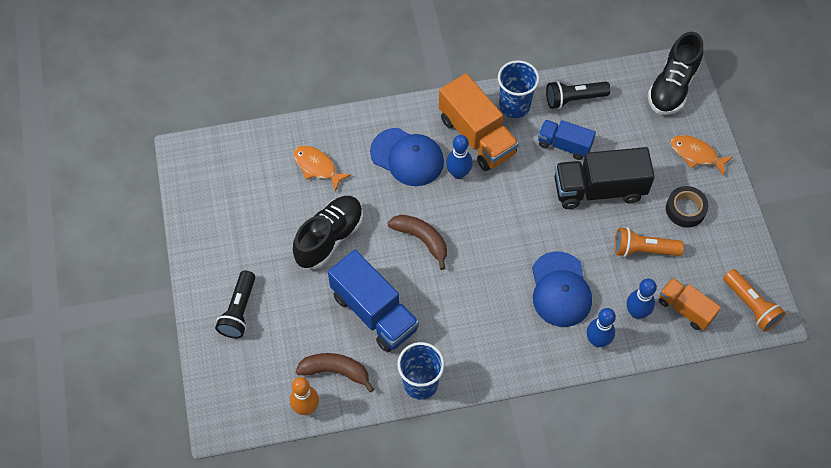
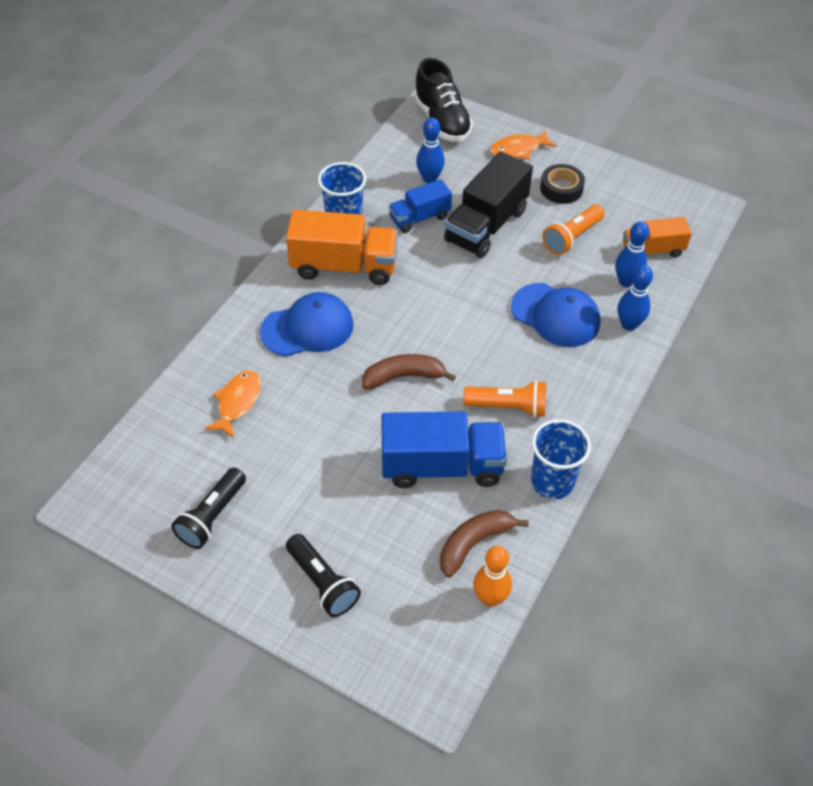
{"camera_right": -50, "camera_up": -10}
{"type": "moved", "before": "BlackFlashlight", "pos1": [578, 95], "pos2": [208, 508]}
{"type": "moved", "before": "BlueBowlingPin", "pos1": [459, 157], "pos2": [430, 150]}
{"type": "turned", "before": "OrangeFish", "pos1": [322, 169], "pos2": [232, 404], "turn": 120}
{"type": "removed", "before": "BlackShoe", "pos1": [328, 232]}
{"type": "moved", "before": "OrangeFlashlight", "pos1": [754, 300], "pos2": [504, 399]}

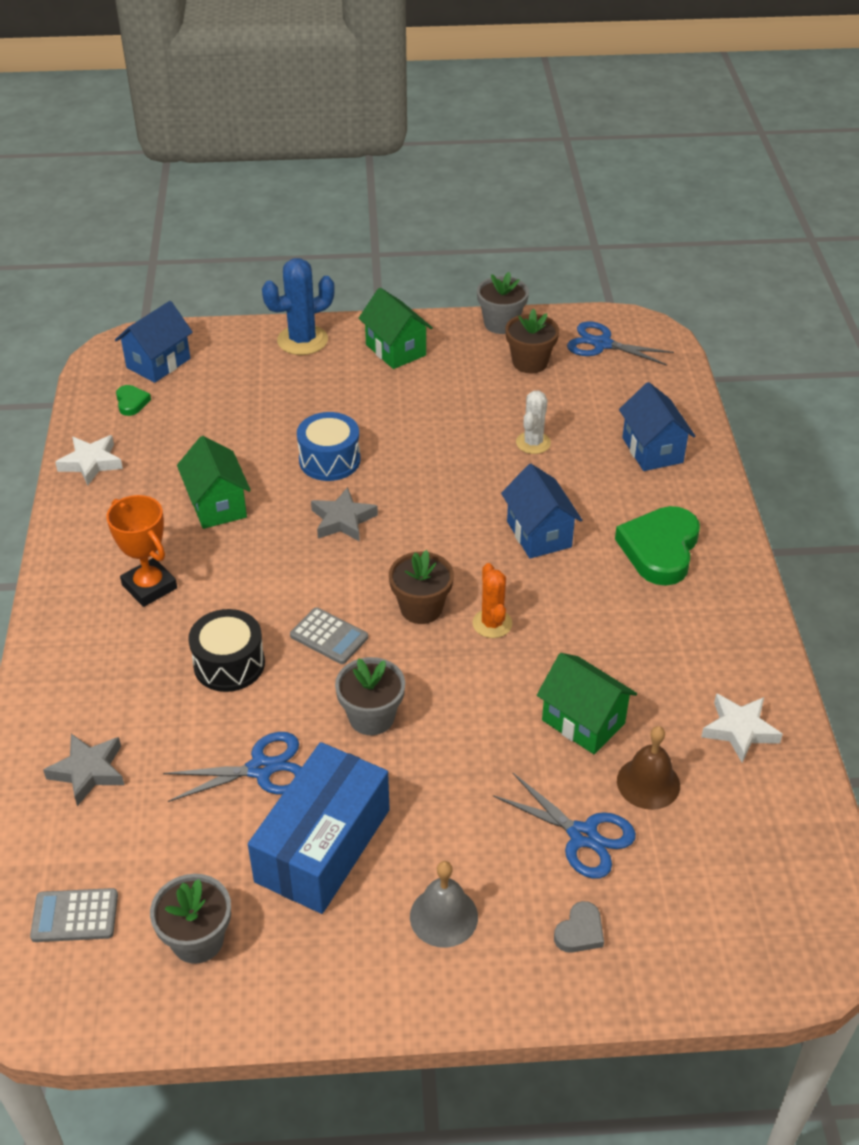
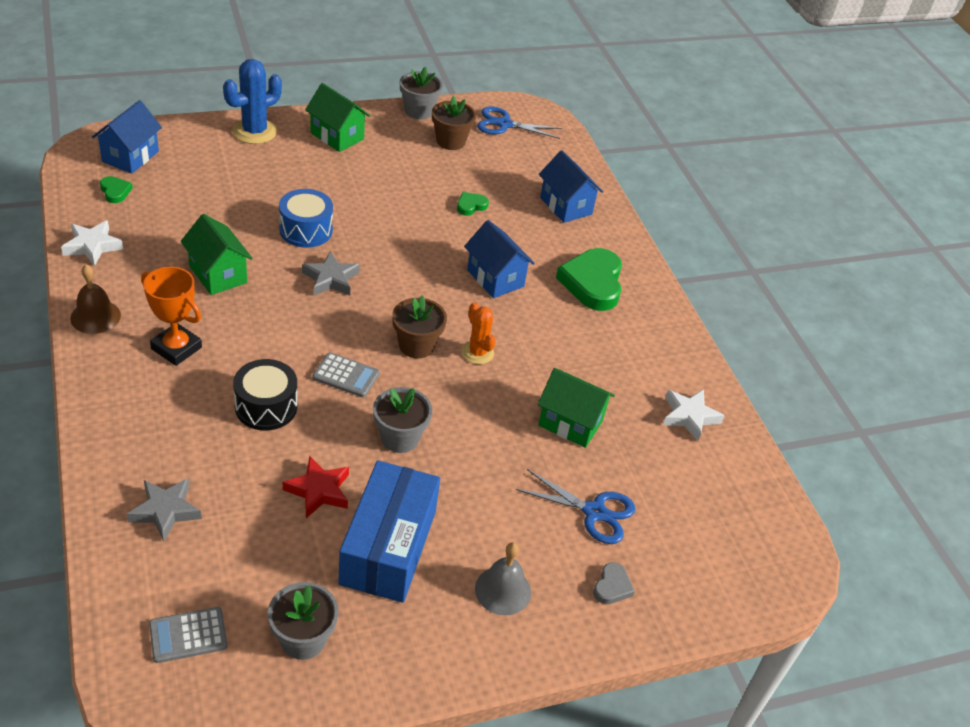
{"camera_right": -20, "camera_up": 0}
{"type": "replaced", "before": "WhiteCactus", "after": "GreenHeart", "pos1": [533, 422], "pos2": [473, 204]}
{"type": "moved", "before": "BrownBell", "pos1": [648, 768], "pos2": [95, 299]}
{"type": "replaced", "before": "BlueScissors", "after": "RedStar", "pos1": [232, 767], "pos2": [315, 487]}

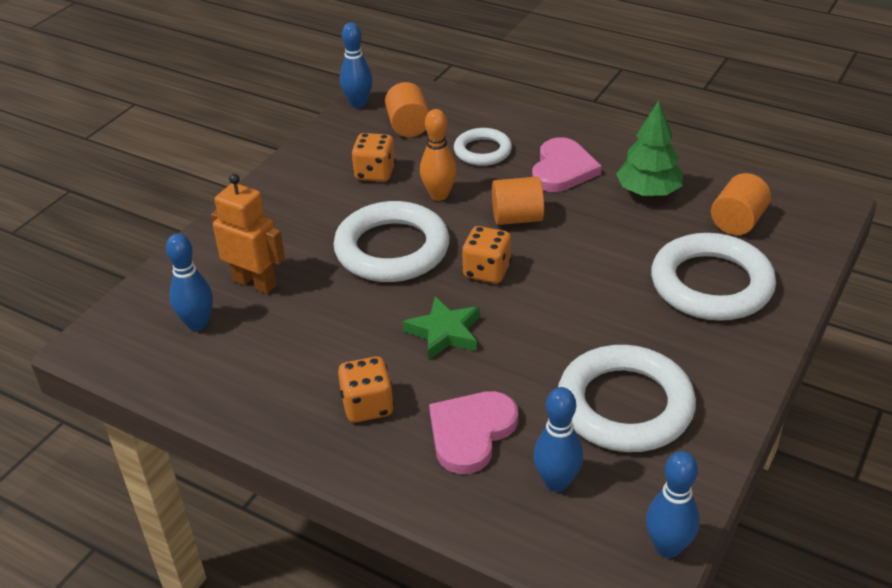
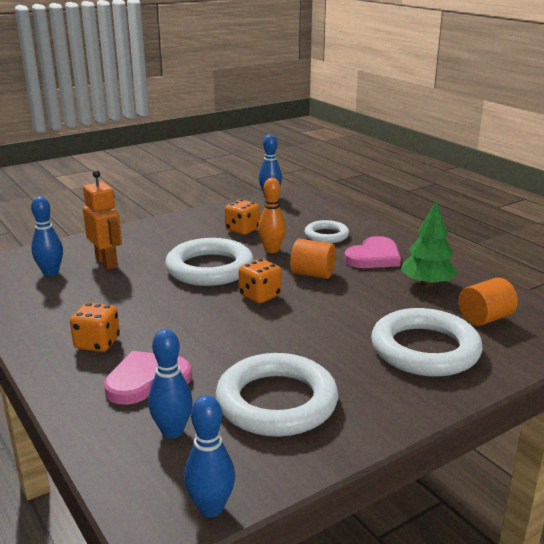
{"camera_right": 25, "camera_up": -15}
{"type": "removed", "before": "OrangeCylinder", "pos1": [407, 109]}
{"type": "removed", "before": "GreenStar", "pos1": [441, 328]}

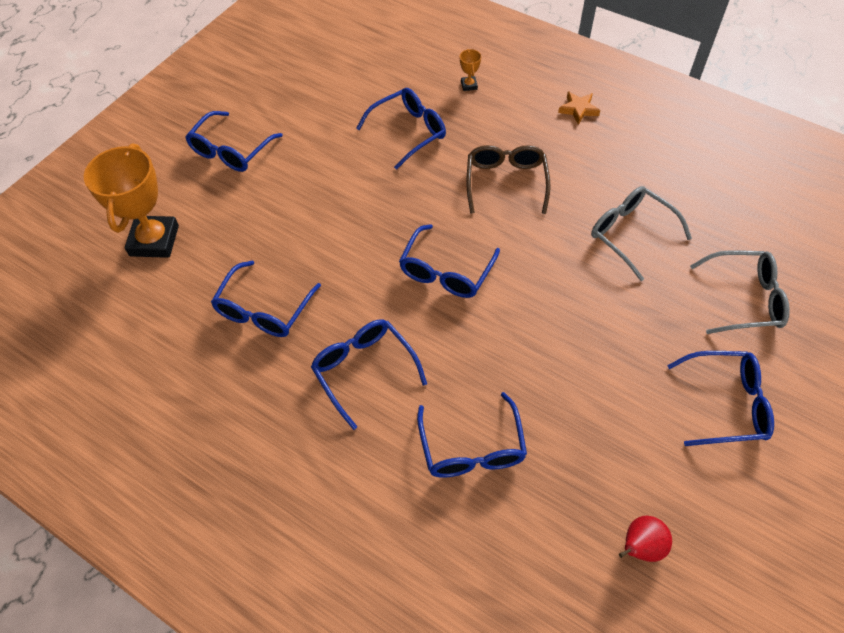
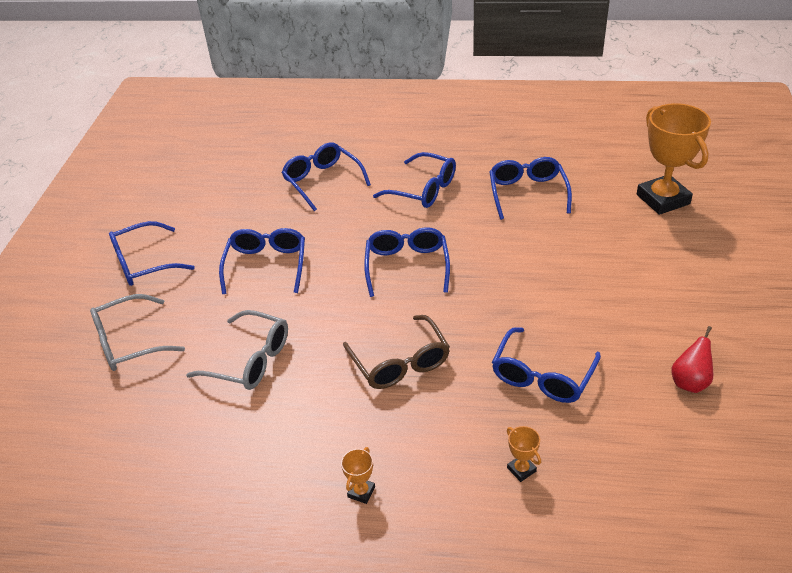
{"camera_right": 155, "camera_up": -15}
{"type": "replaced", "before": "OrangeStar", "after": "OrangeTrophy", "pos1": [579, 108], "pos2": [358, 475]}
{"type": "moved", "before": "BlueGlasses", "pos1": [234, 141], "pos2": [262, 261]}
{"type": "moved", "before": "RedPear", "pos1": [645, 539], "pos2": [692, 359]}

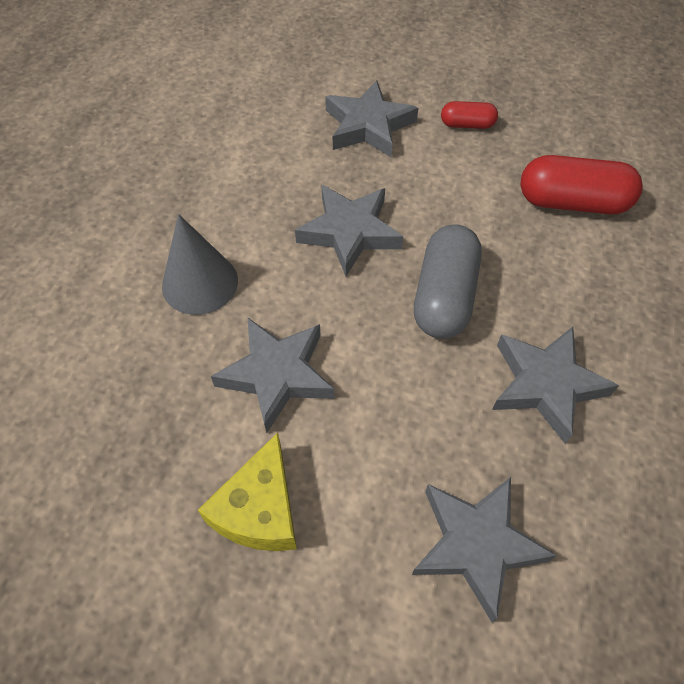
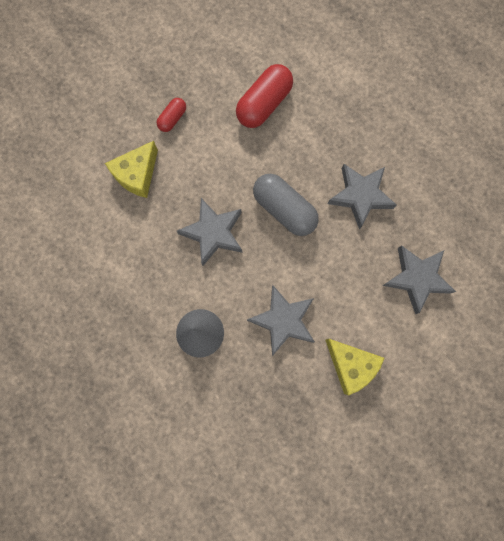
{"camera_right": -60, "camera_up": 20}
{"type": "replaced", "before": "GreyStar", "after": "YellowCheese", "pos1": [371, 118], "pos2": [131, 169]}

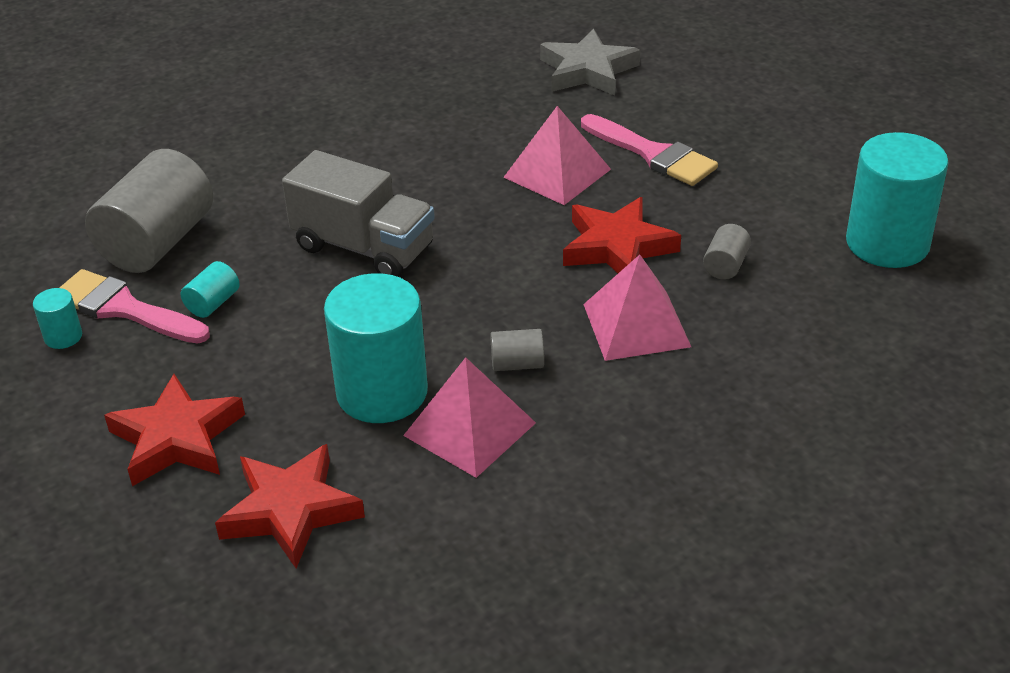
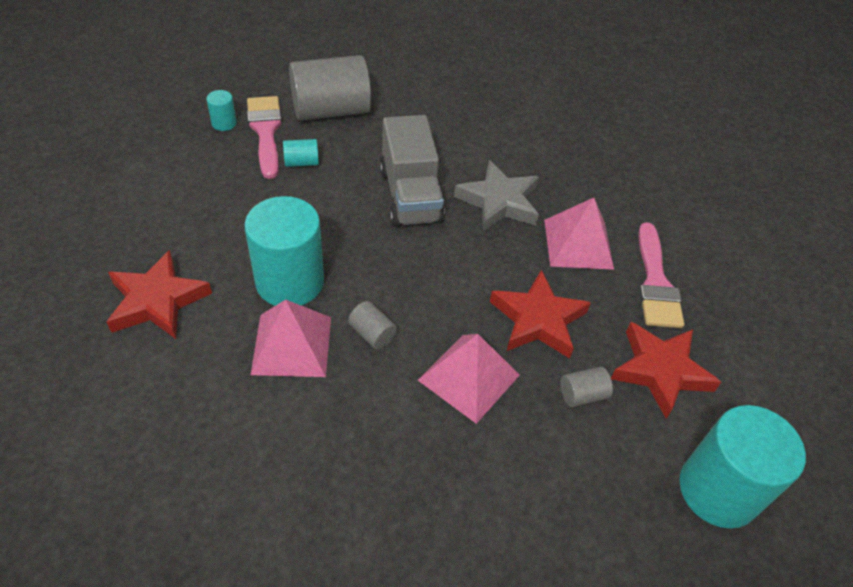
{"camera_right": 45, "camera_up": 10}
{"type": "moved", "before": "GreyStar", "pos1": [590, 61], "pos2": [496, 196]}
{"type": "moved", "before": "RedStar", "pos1": [174, 430], "pos2": [666, 370]}

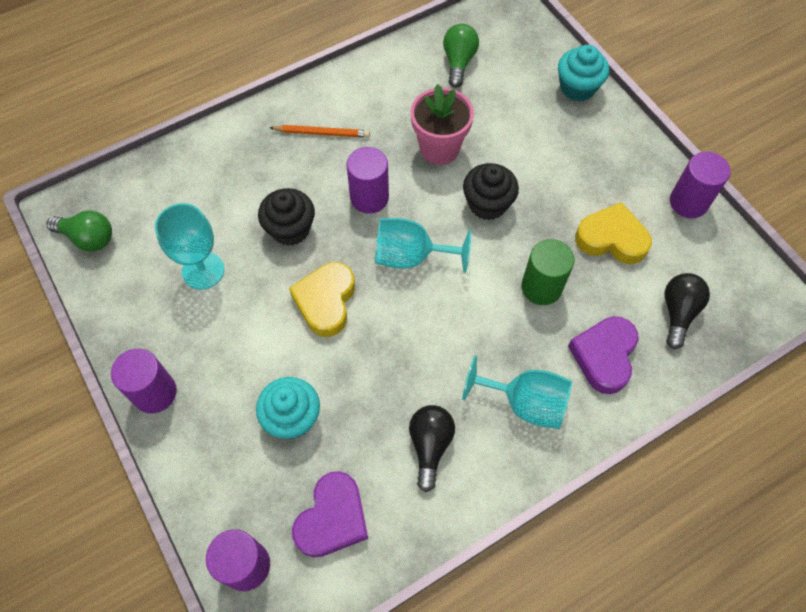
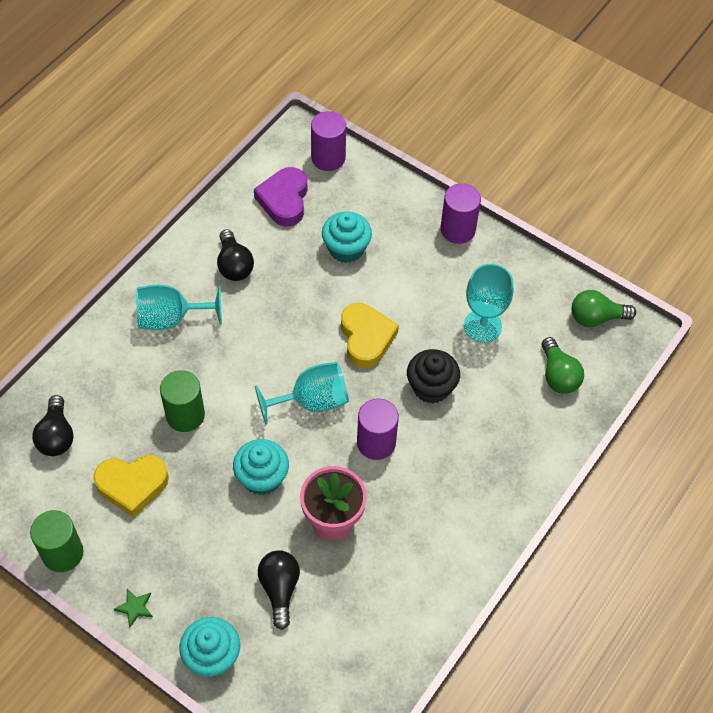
{"camera_right": 155, "camera_up": -5}
{"type": "moved", "before": "GreenLightBulb", "pos1": [461, 56], "pos2": [562, 365]}
{"type": "removed", "before": "OrangePencil", "pos1": [320, 131]}
{"type": "recoloured", "before": "PurpleCylinder", "after": "GreenCylinder", "pos1": [700, 185], "pos2": [57, 541]}
{"type": "recoloured", "before": "BlackCupcake", "after": "TurquoiseCupcake", "pos1": [491, 191], "pos2": [261, 467]}
{"type": "removed", "before": "PurpleHeart", "pos1": [603, 355]}
{"type": "added", "after": "BlackLightBulb", "pos2": [279, 590]}
{"type": "added", "after": "GreenStar", "pos2": [133, 608]}

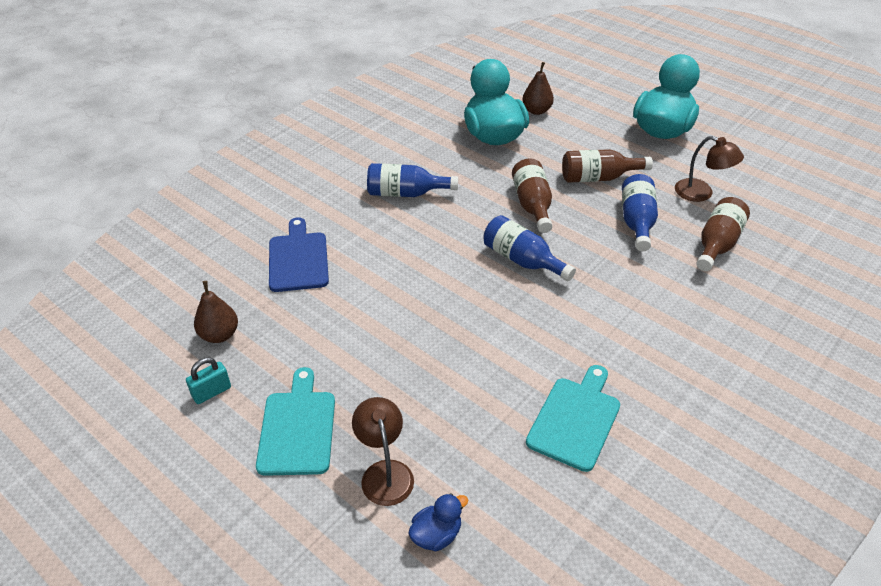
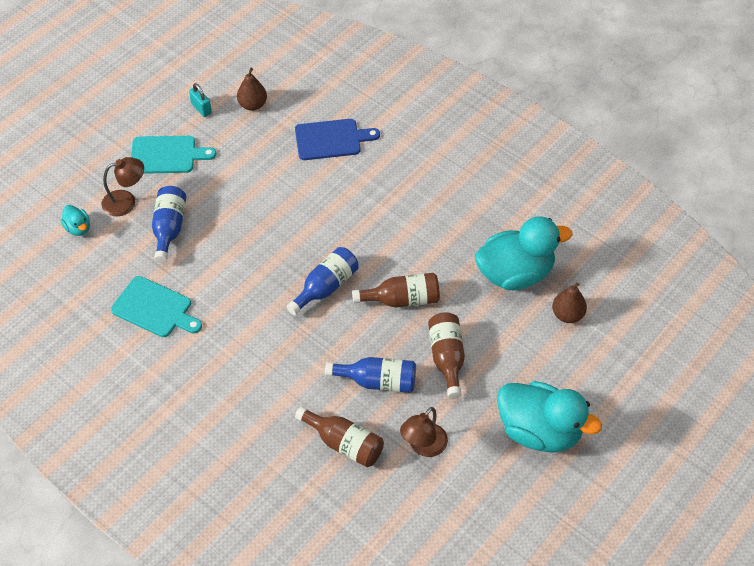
{"camera_right": 90, "camera_up": 10}
{"type": "moved", "before": "BlueBottle", "pos1": [412, 180], "pos2": [169, 224]}
{"type": "recoloured", "before": "BlueDuck", "after": "TurquoiseDuck", "pos1": [438, 522], "pos2": [75, 220]}

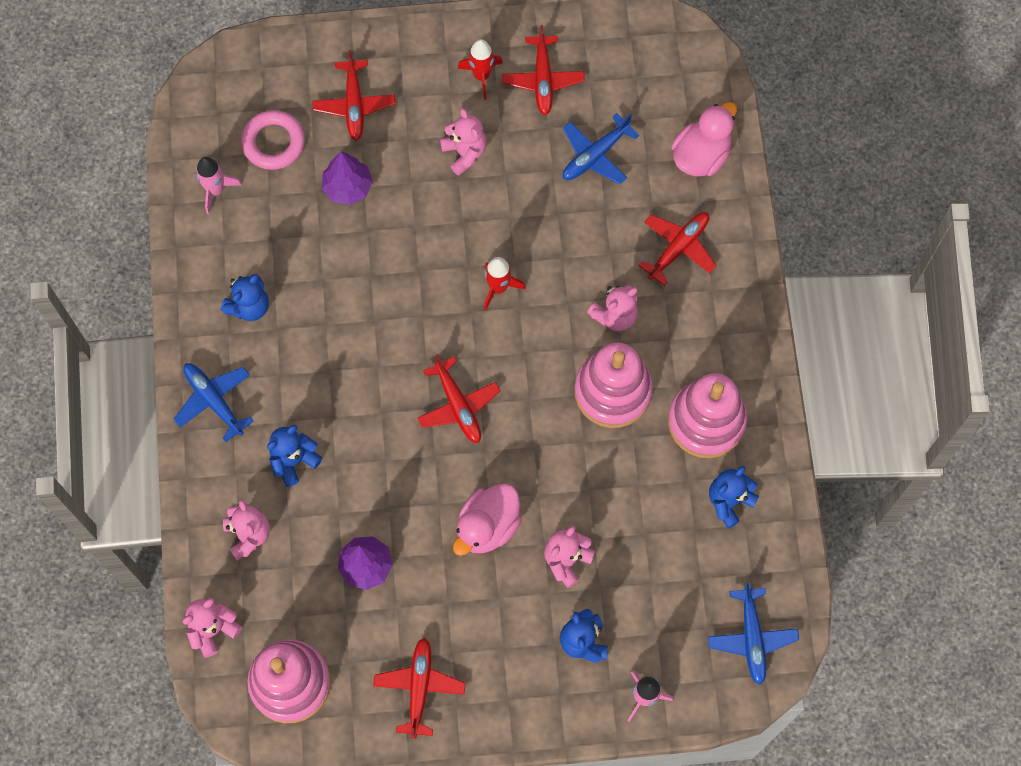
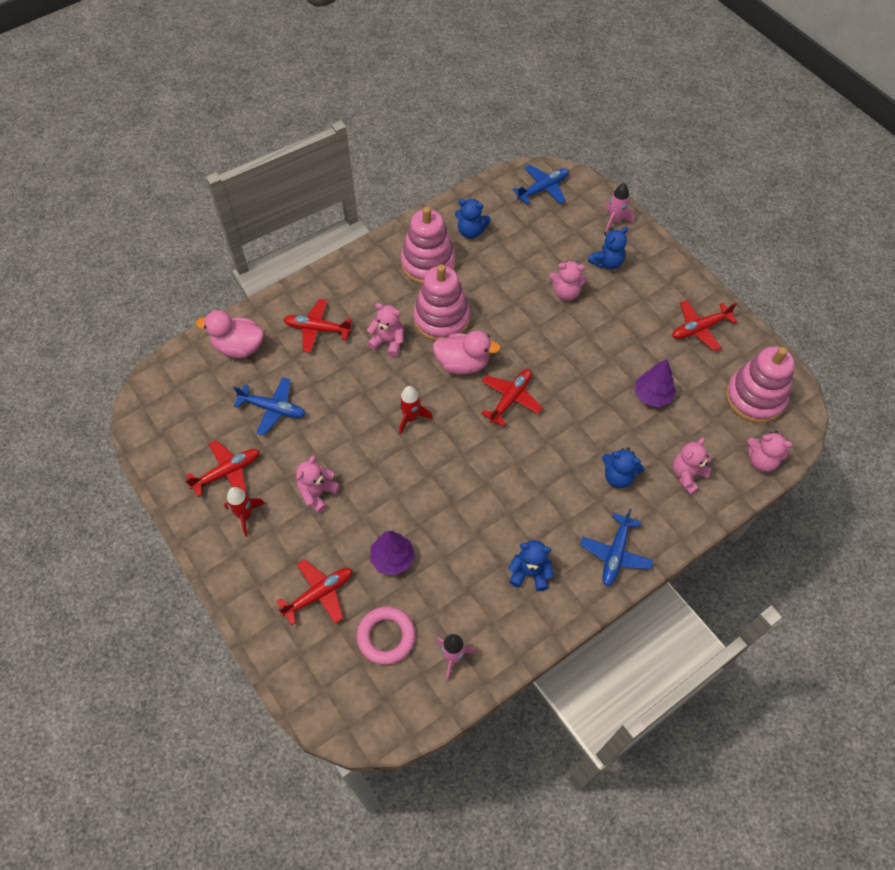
{"camera_right": -120, "camera_up": -10}
{"type": "moved", "before": "PinkDuck", "pos1": [487, 519], "pos2": [467, 352]}

